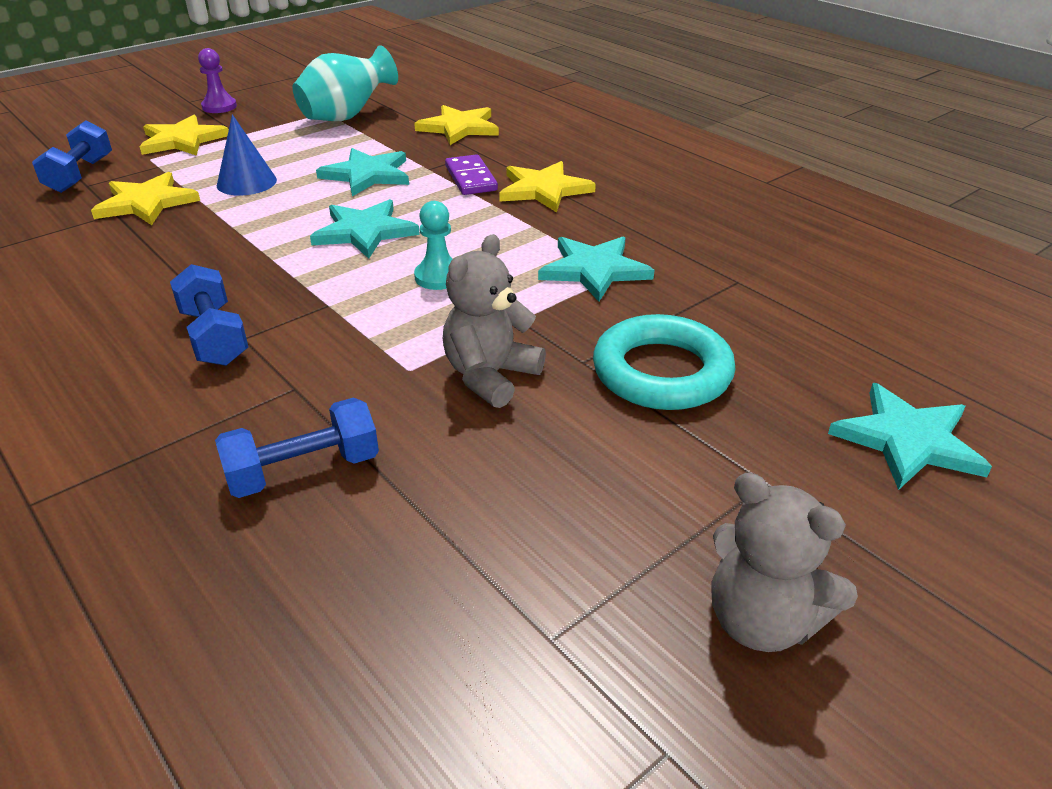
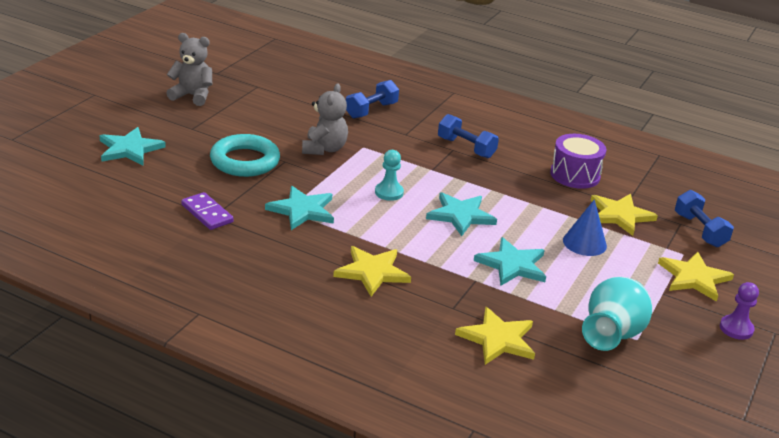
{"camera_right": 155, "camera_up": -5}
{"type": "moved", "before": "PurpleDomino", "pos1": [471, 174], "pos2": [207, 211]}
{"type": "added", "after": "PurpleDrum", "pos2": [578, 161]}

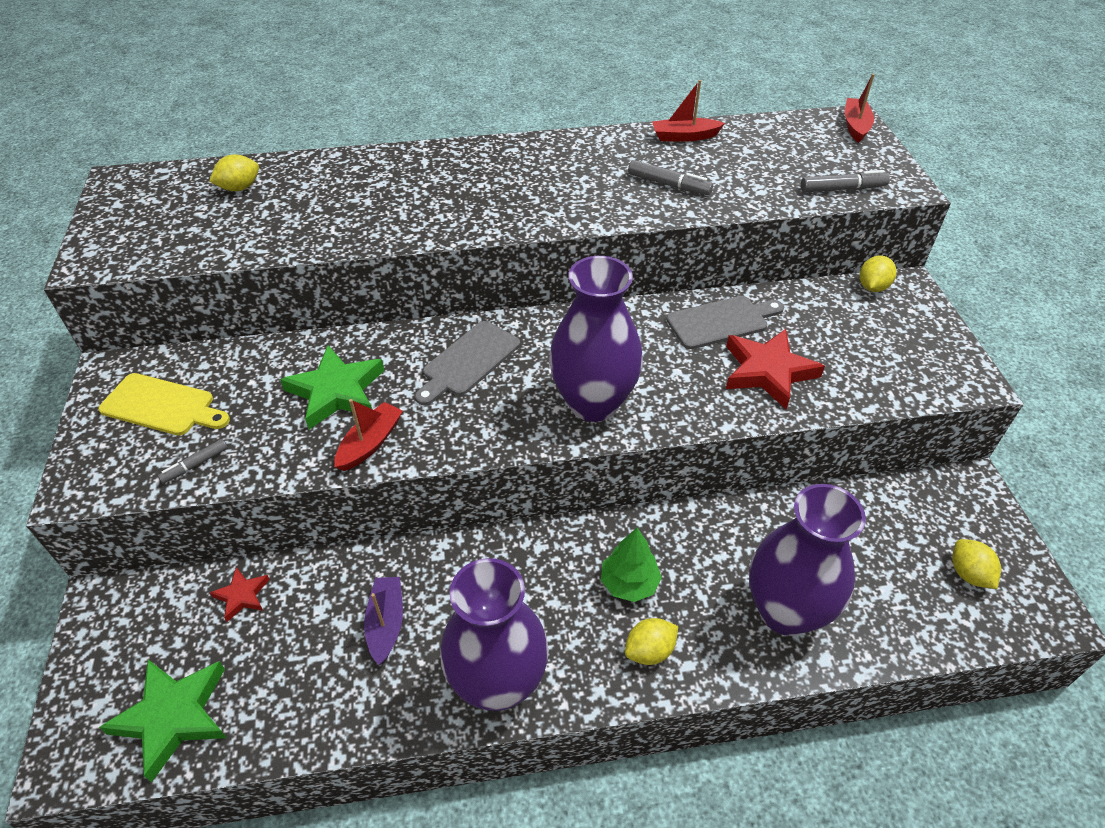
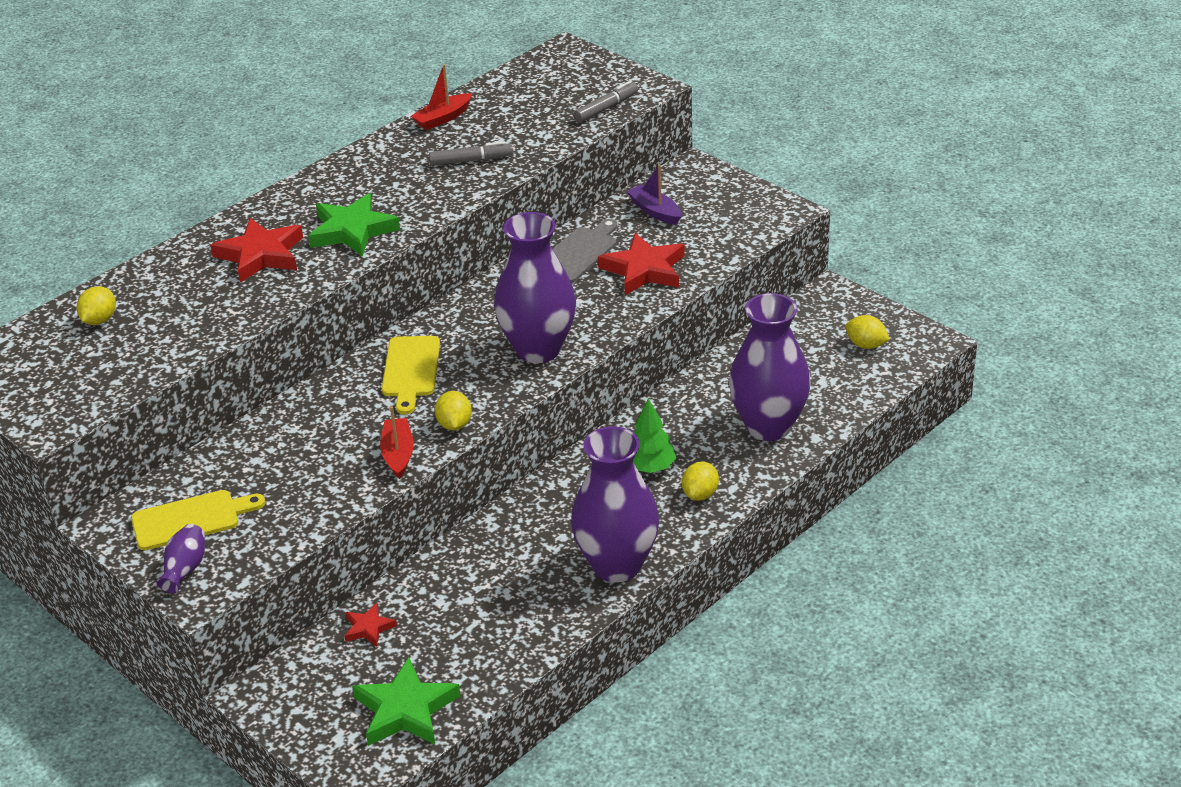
{"camera_right": -35, "camera_up": -10}
{"type": "removed", "before": "RedBoat", "pos1": [860, 108]}
{"type": "moved", "before": "YellowLemon", "pos1": [878, 273], "pos2": [453, 410]}
{"type": "recoloured", "before": "GreyCuttingBoard", "after": "YellowCuttingBoard", "pos1": [467, 363], "pos2": [411, 375]}
{"type": "moved", "before": "GreenStar", "pos1": [332, 387], "pos2": [354, 225]}
{"type": "removed", "before": "GreyMarker", "pos1": [193, 461]}
{"type": "moved", "before": "PurpleBoat", "pos1": [383, 621], "pos2": [654, 194]}
{"type": "added", "after": "RedStar", "pos2": [257, 250]}
{"type": "added", "after": "PurpleVase", "pos2": [180, 558]}

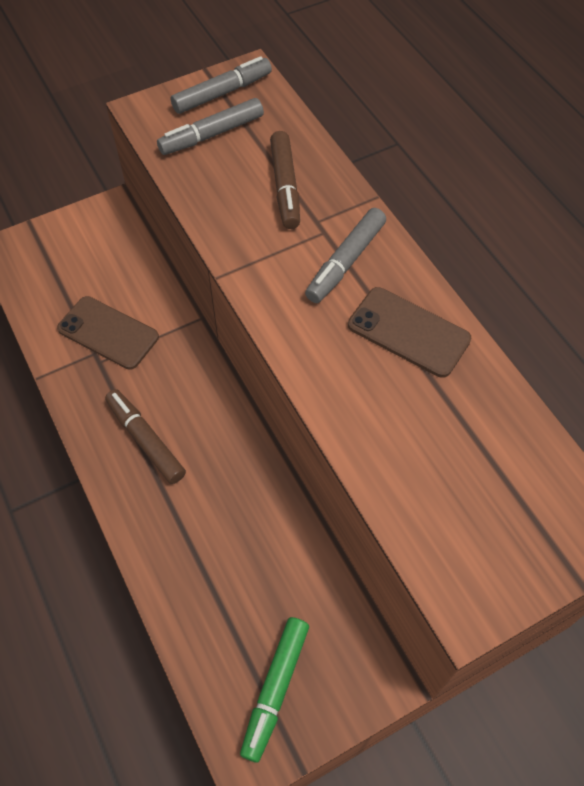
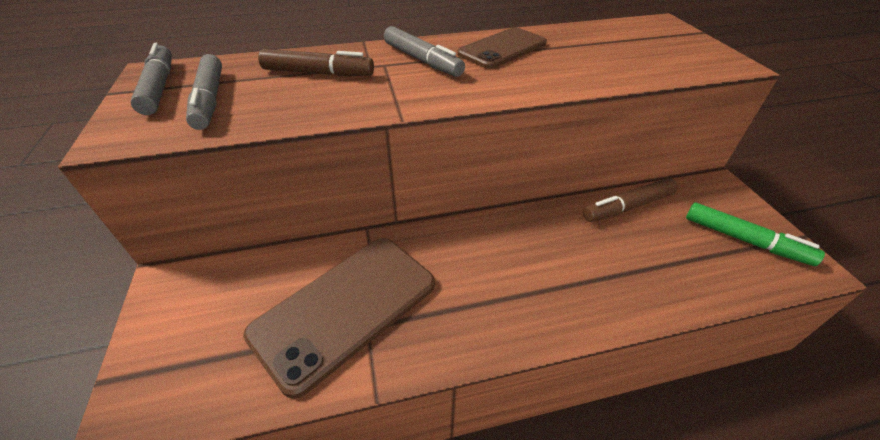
{"camera_right": -75, "camera_up": -15}
{"type": "resized", "before": "BrownPhone", "pos1": [108, 333], "pos2": [339, 318], "scale": 1.53}
{"type": "moved", "before": "BrownMarker", "pos1": [145, 436], "pos2": [630, 200]}

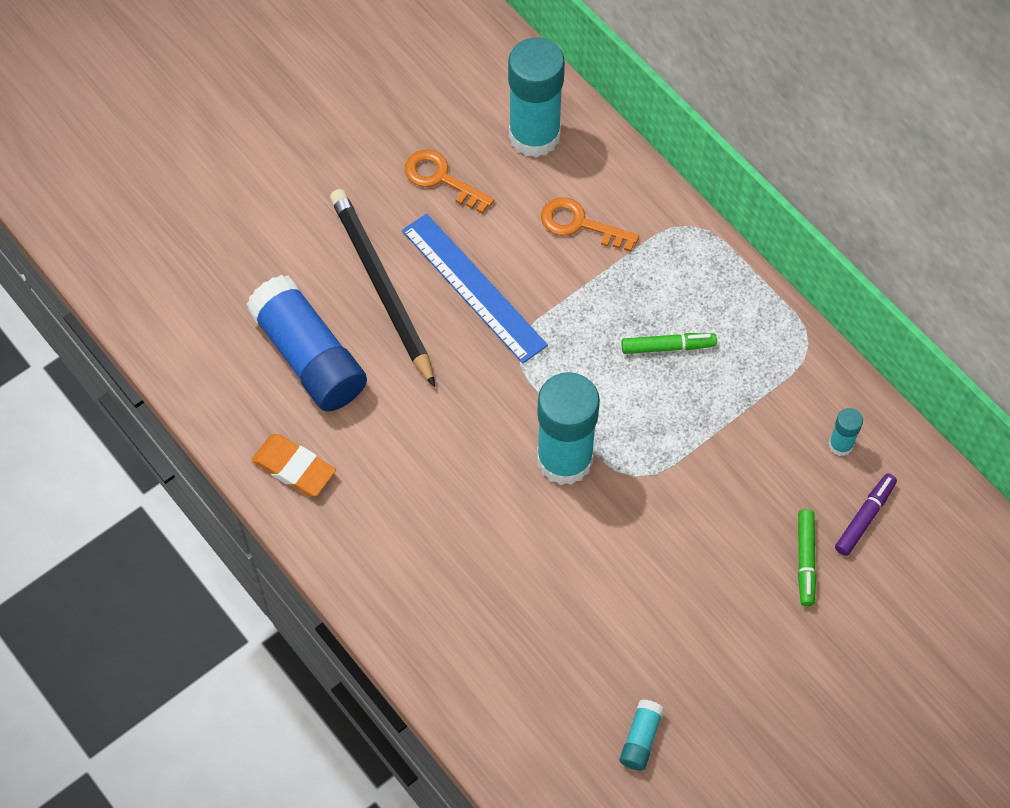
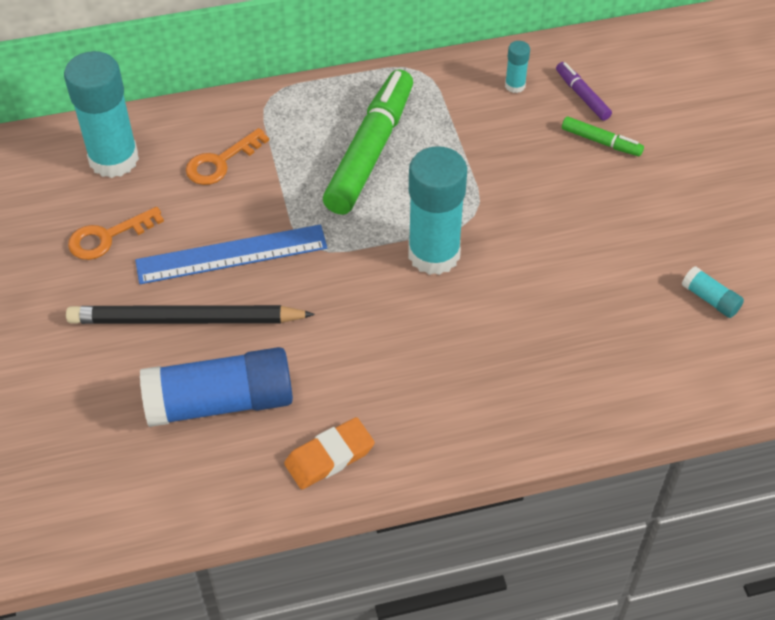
{"camera_right": -65, "camera_up": -10}
{"type": "resized", "before": "GreenMarker", "pos1": [669, 343], "pos2": [368, 142], "scale": 2.18}

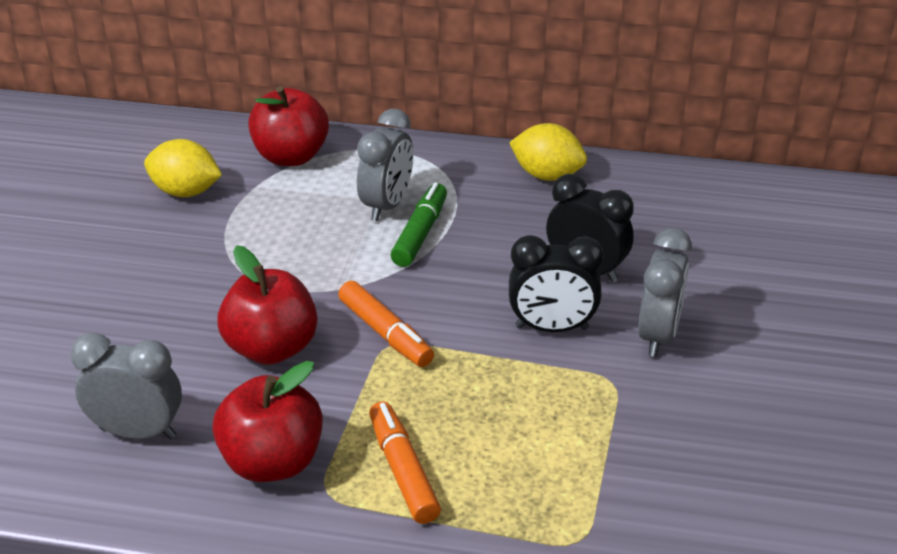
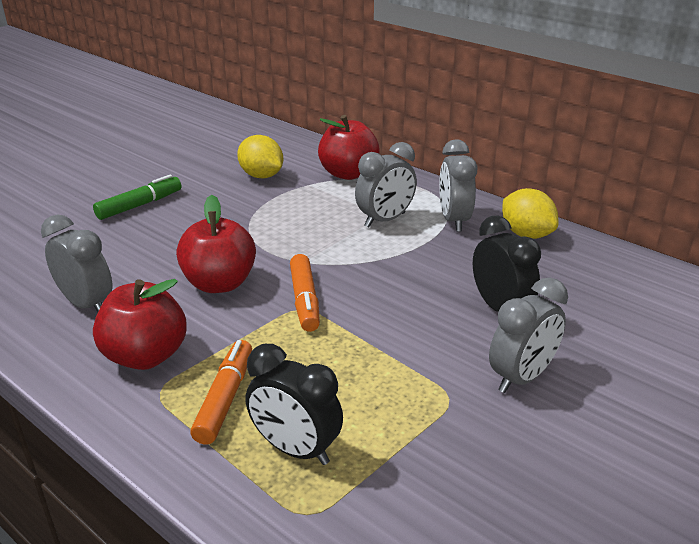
{"camera_right": 30, "camera_up": -5}
{"type": "moved", "before": "GreenMarker", "pos1": [419, 224], "pos2": [137, 197]}
{"type": "moved", "before": "BlackClock", "pos1": [556, 283], "pos2": [294, 404]}
{"type": "added", "after": "GreyClock", "pos2": [458, 185]}

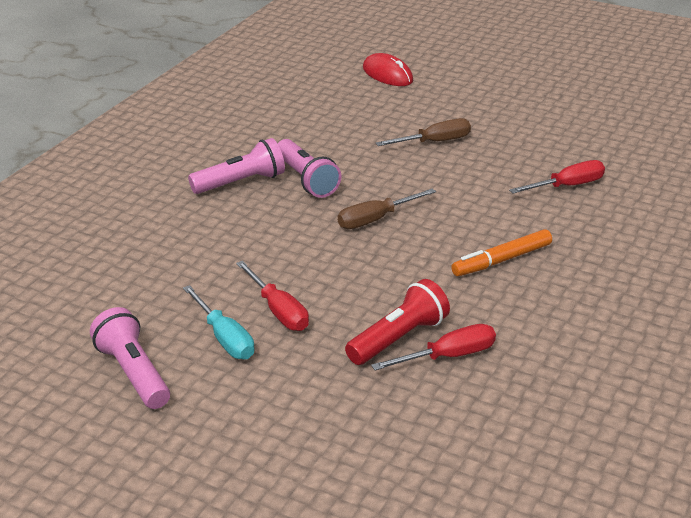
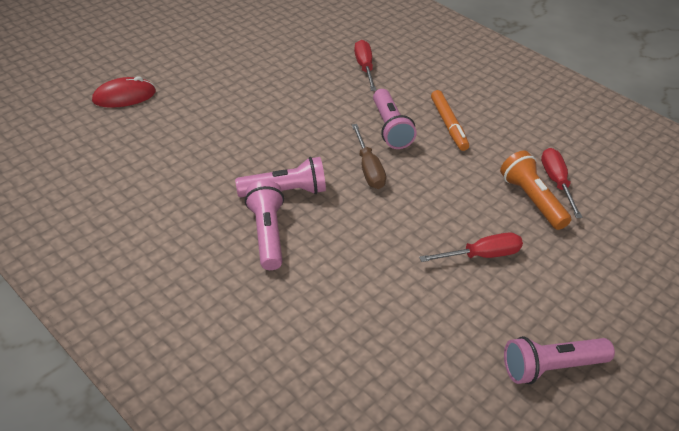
{"camera_right": -75, "camera_up": 10}
{"type": "removed", "before": "BrownScrewdriver", "pos1": [423, 132]}
{"type": "recoloured", "before": "RedFlashlight", "after": "OrangeFlashlight", "pos1": [397, 322], "pos2": [535, 190]}
{"type": "removed", "before": "TurquoiseScrewdriver", "pos1": [219, 322]}
{"type": "added", "after": "PinkFlashlight", "pos2": [395, 119]}

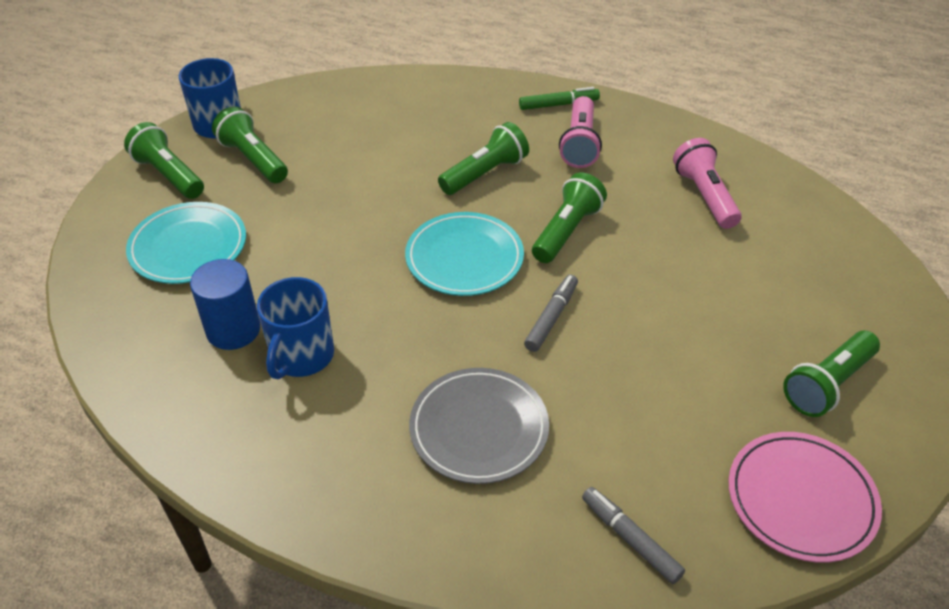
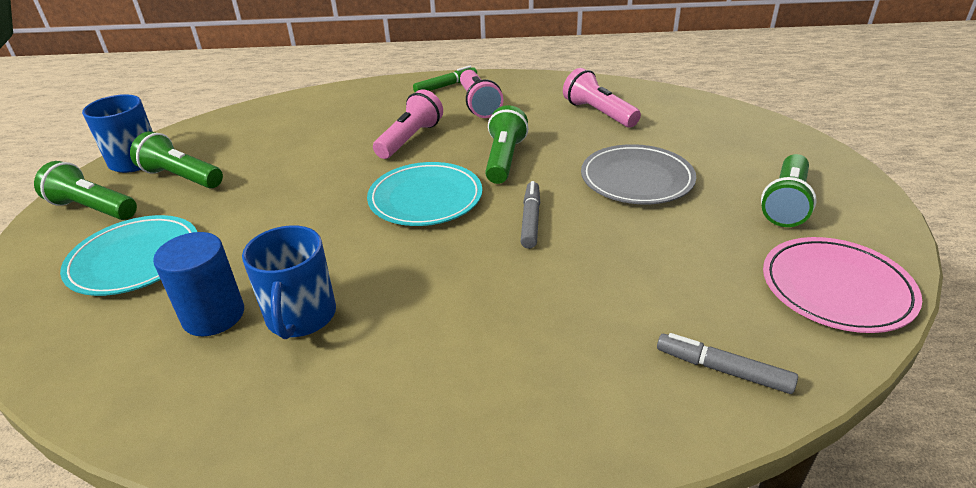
{"camera_right": -20, "camera_up": -10}
{"type": "recoloured", "before": "GreenFlashlight", "after": "PinkFlashlight", "pos1": [483, 158], "pos2": [408, 124]}
{"type": "moved", "before": "GreyPlate", "pos1": [479, 426], "pos2": [638, 174]}

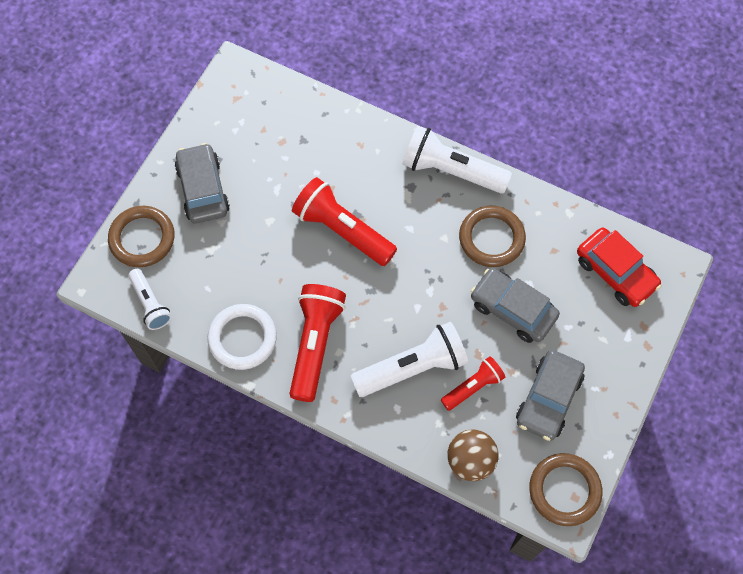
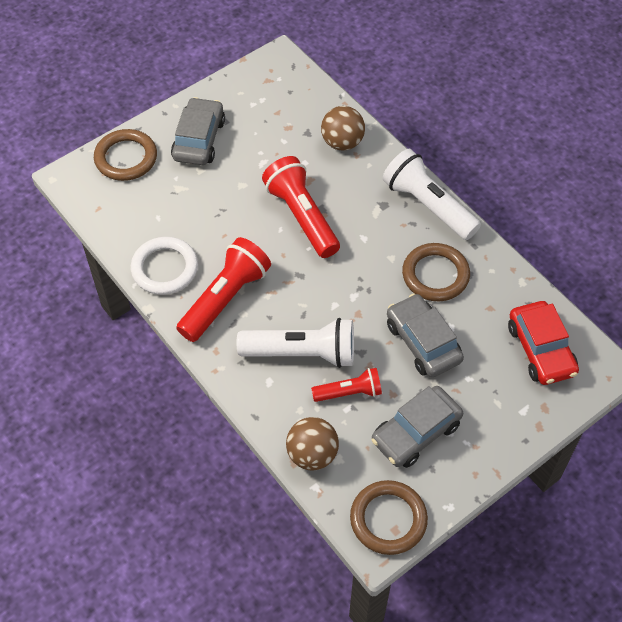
{"camera_right": 25, "camera_up": -10}
{"type": "removed", "before": "WhiteFlashlight", "pos1": [150, 299]}
{"type": "added", "after": "BrownBall", "pos2": [343, 128]}

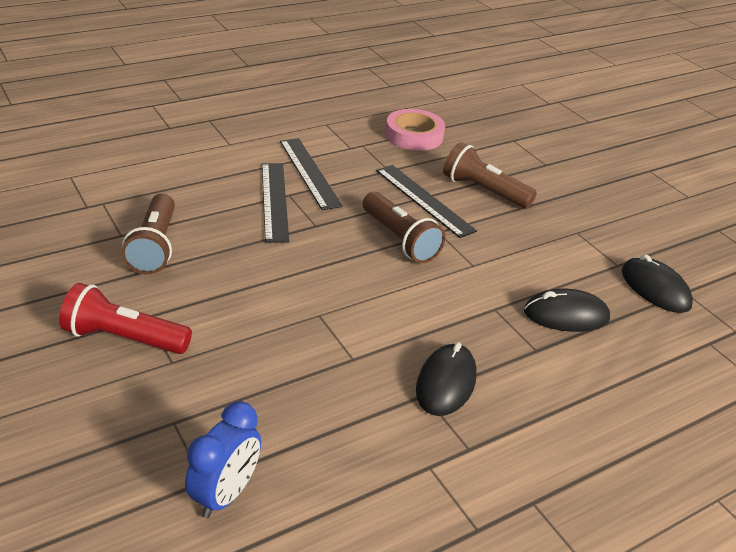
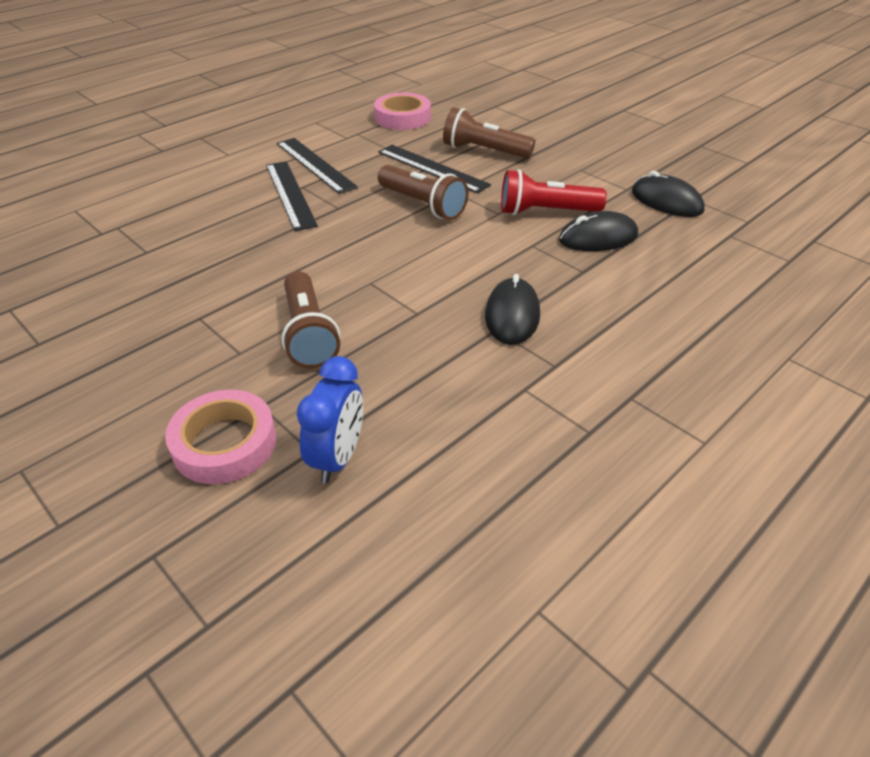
{"camera_right": -10, "camera_up": 5}
{"type": "moved", "before": "BrownFlashlight", "pos1": [148, 234], "pos2": [310, 320]}
{"type": "moved", "before": "RedFlashlight", "pos1": [125, 318], "pos2": [554, 192]}
{"type": "added", "after": "PinkTape", "pos2": [220, 437]}

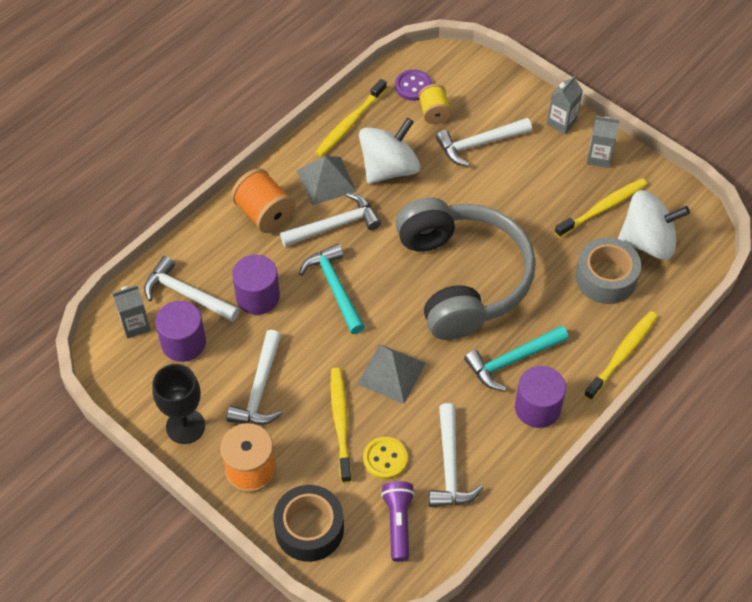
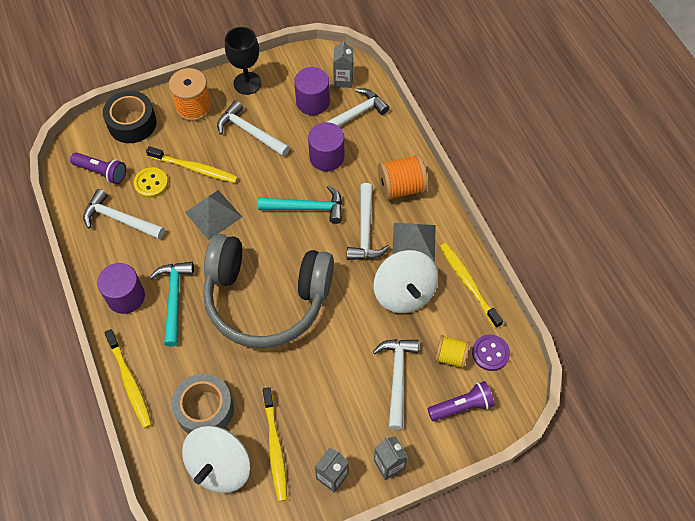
{"camera_right": 115, "camera_up": 5}
{"type": "added", "after": "PurpleFlashlight", "pos2": [461, 401]}

